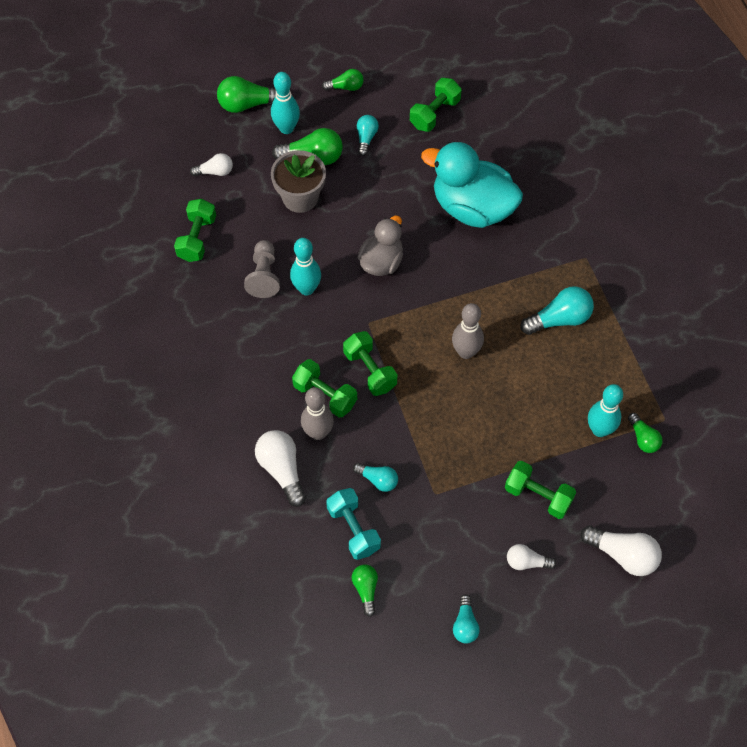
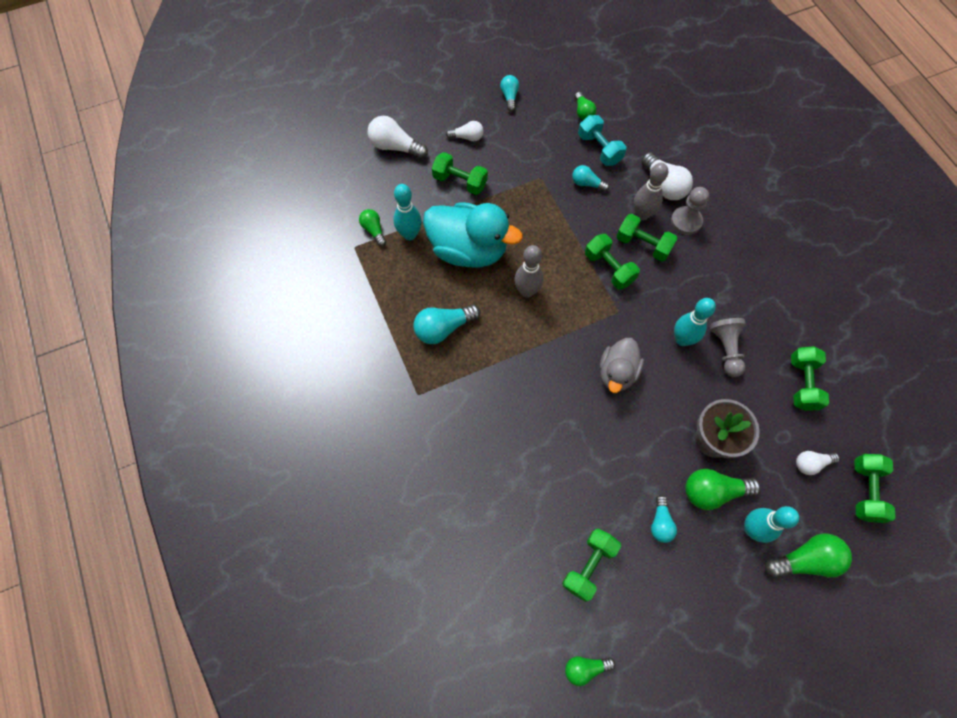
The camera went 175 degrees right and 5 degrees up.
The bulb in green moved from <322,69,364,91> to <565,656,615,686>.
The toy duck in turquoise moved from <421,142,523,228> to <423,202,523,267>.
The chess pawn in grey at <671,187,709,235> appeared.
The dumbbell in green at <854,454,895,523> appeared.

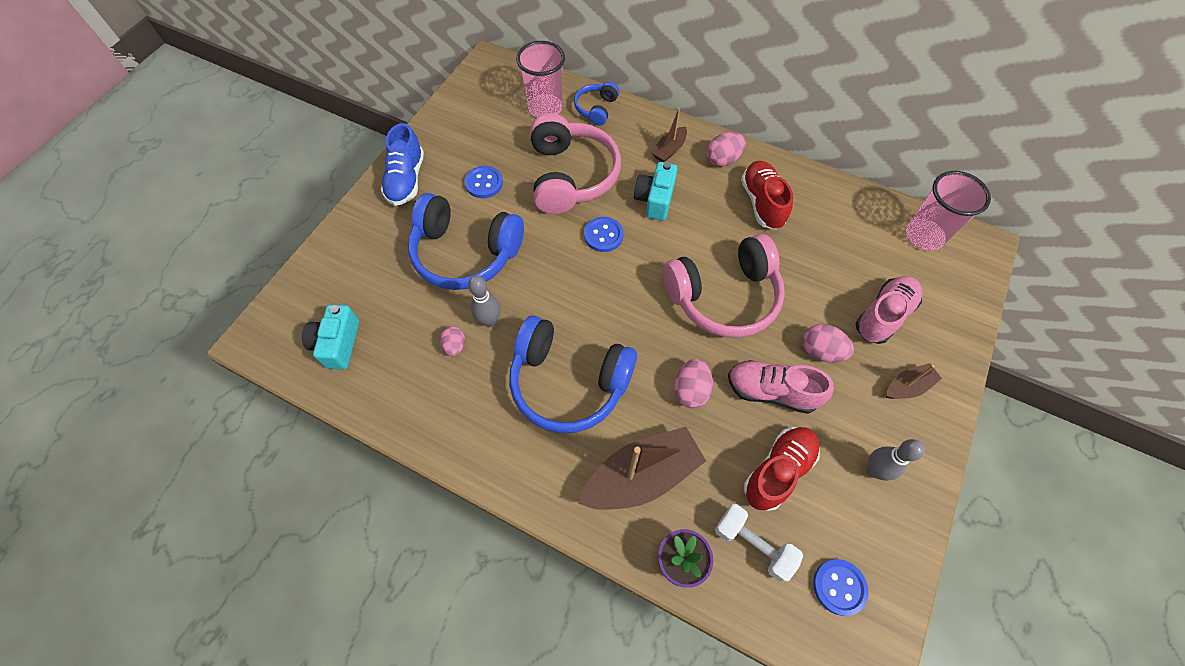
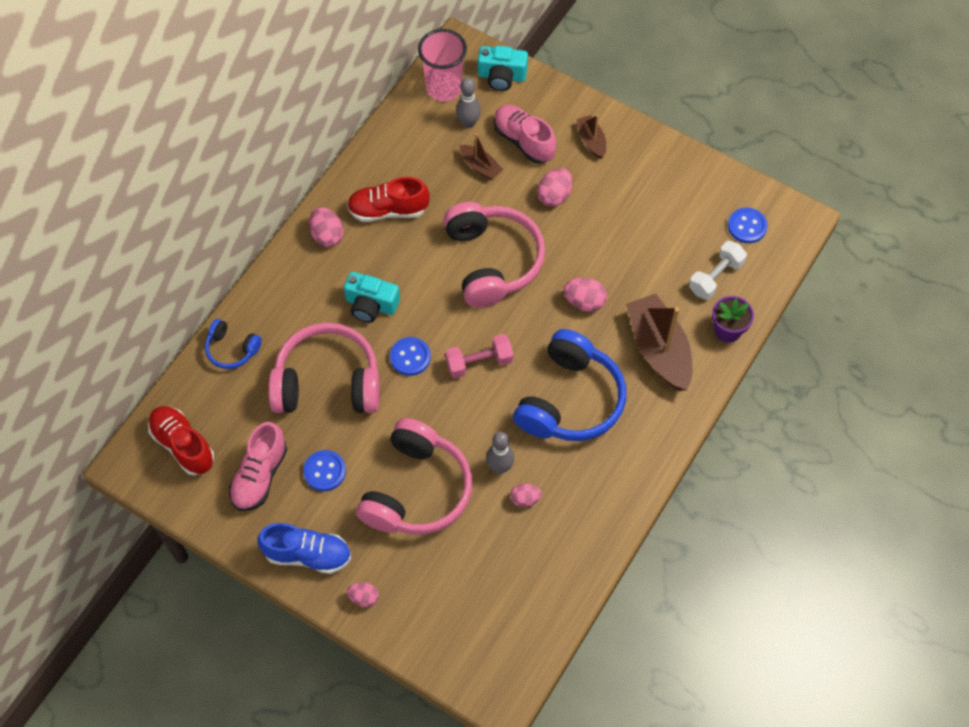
The camera went 85 degrees left and 0 degrees up.
The camera in turquoise moved from <302,305,359,369> to <478,46,528,91>.
The headphones in royal blue at <408,193,524,290> became the headphones in rosy at <356,418,472,535>.
The tumbler in rosy at <516,41,565,117> disappeared.
The sailboat in russet moved from <652,108,687,162> to <460,133,503,180>.
The shoe in rosy moved from <728,360,834,414> to <229,422,287,511>.
The shoe in crimson moved from <744,427,820,511> to <148,406,214,476>.
The tenpin in grey moved from <866,439,925,481> to <456,77,481,128>.
The toy egg in rosy at <347,582,379,607> appeared.
The dumbbell in rosy at <445,334,513,378> appeared.

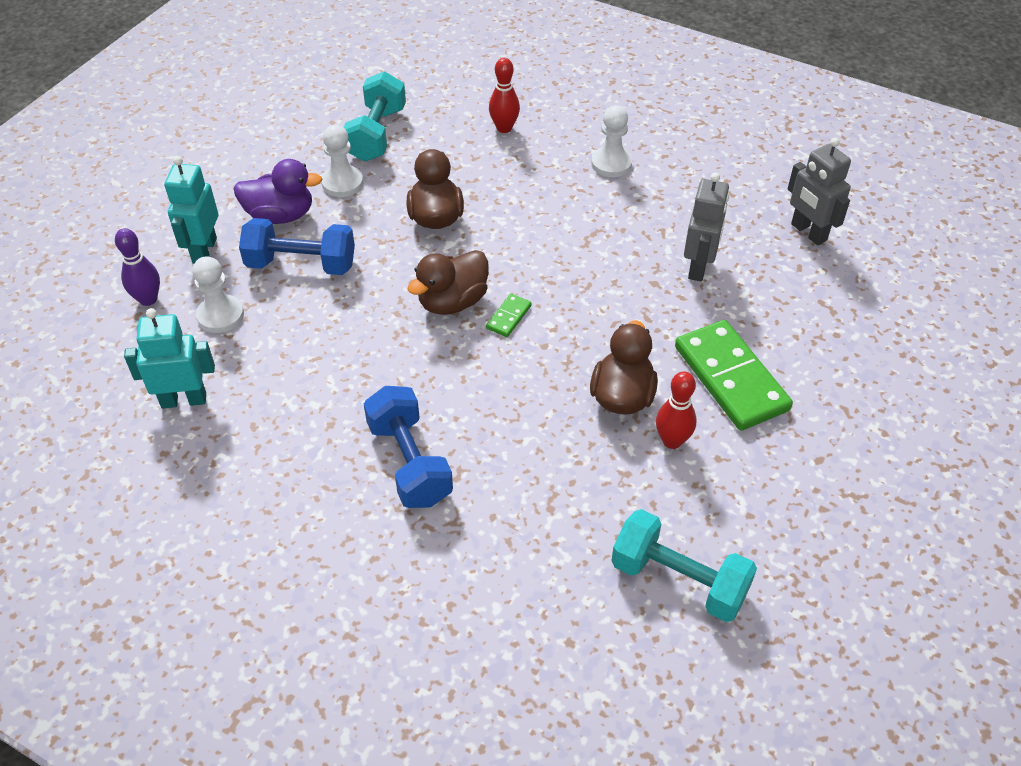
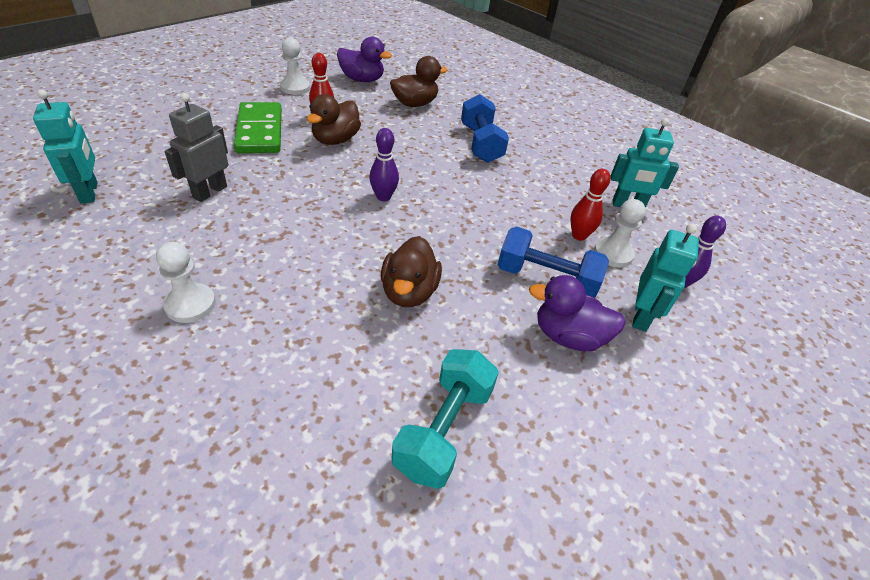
The camera went 170 degrees left and 5 degrees down.
The chess pawn in white moved from <321,125,363,197> to <280,38,310,95>.
The toy duck in russet moved from <407,250,489,315> to <390,56,448,107>.
The domino in green at <486,294,532,337> was replaced by the tenpin in violet at <369,128,399,201>.
The tenpin in crimson moved from <489,58,520,133> to <571,169,611,241>.
The dumbbell in turquoise at <611,509,757,622> was replaced by the toy duck in violet at <337,37,392,82>.
The toy robot in grey at <788,138,851,245> became the toy robot in turquoise at <33,89,97,204>.

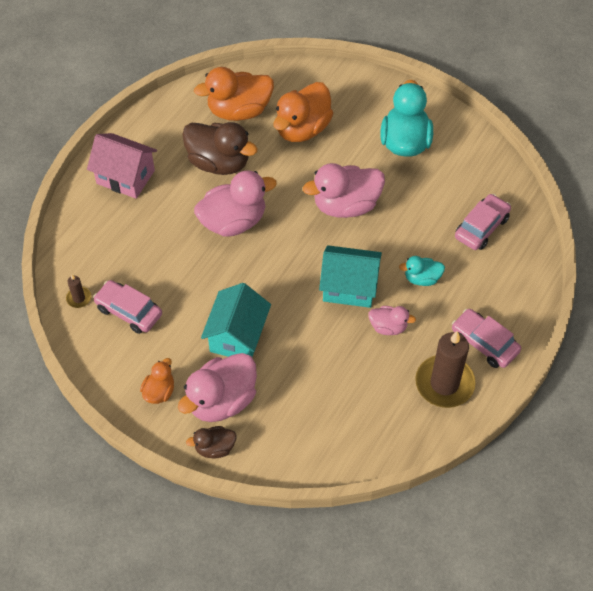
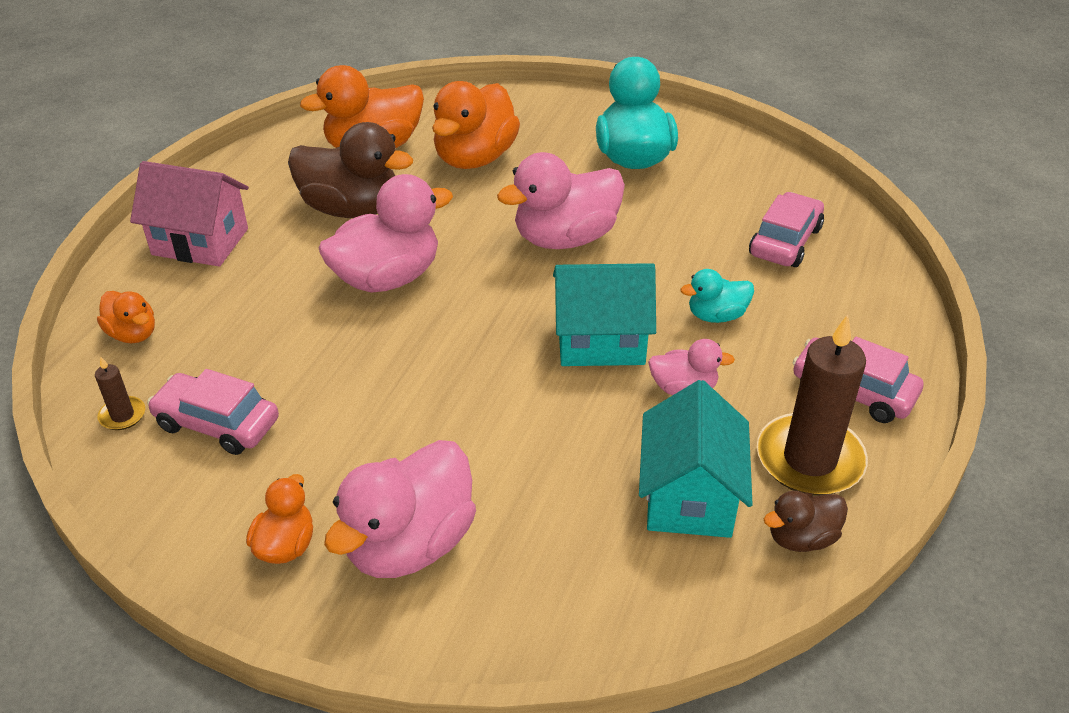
The camera went 10 degrees left and 15 degrees down.
The toy duck in russet moved from <186,426,237,458> to <764,491,848,552>.
The cottage in turquoise moved from <201,283,271,357> to <639,380,753,538>.
The toy duck in bright orange at <97,291,155,343> appeared.

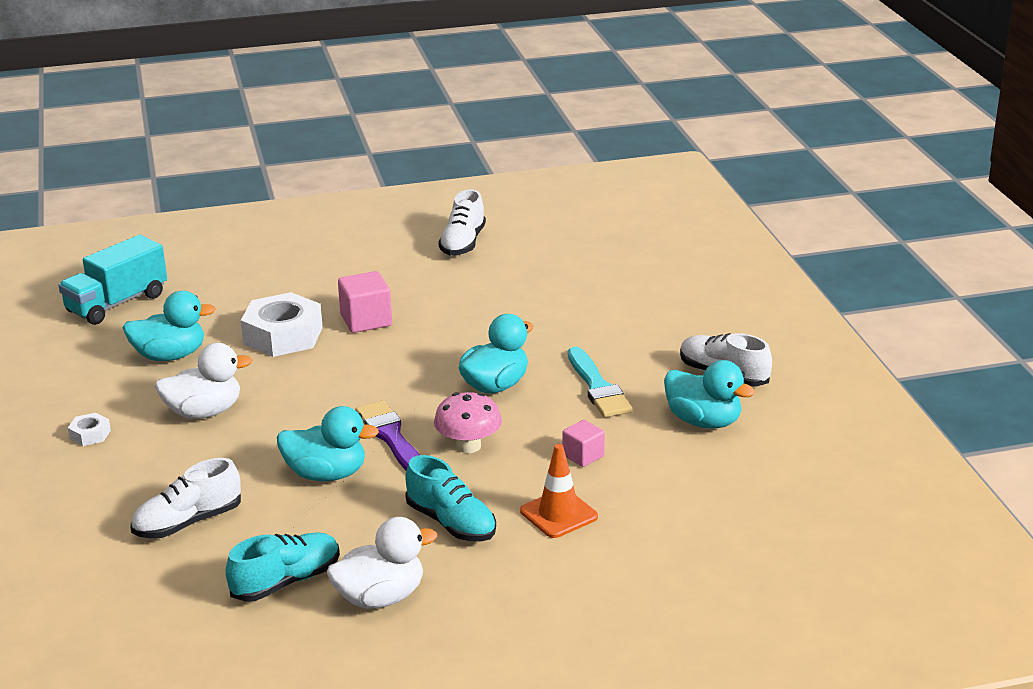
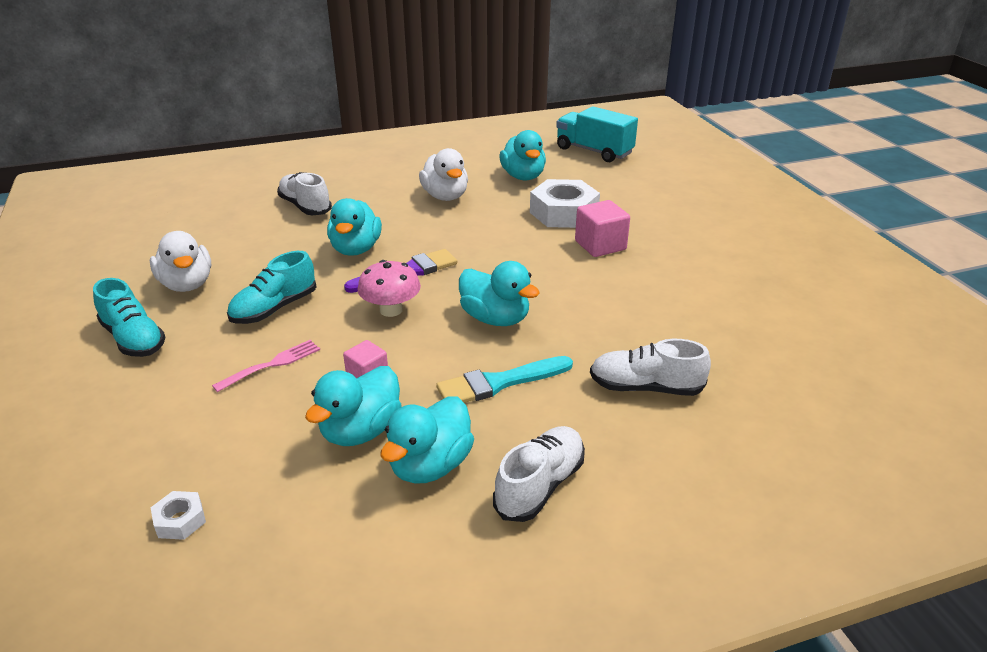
The camera went 85 degrees right and 5 degrees up.
The nut in white moved from <68,413,111,446> to <151,491,206,540>.
The shoe in turquoise moved from <226,532,340,602> to <93,278,166,357>.
The shoe in white moved from <438,189,486,255> to <590,339,711,396>.
The road cone in bright orange at <520,444,598,538> was replaced by the dinner fork in rosy at <212,340,320,392>.
The toy duck in turquoise at <305,366,402,446> appeared.

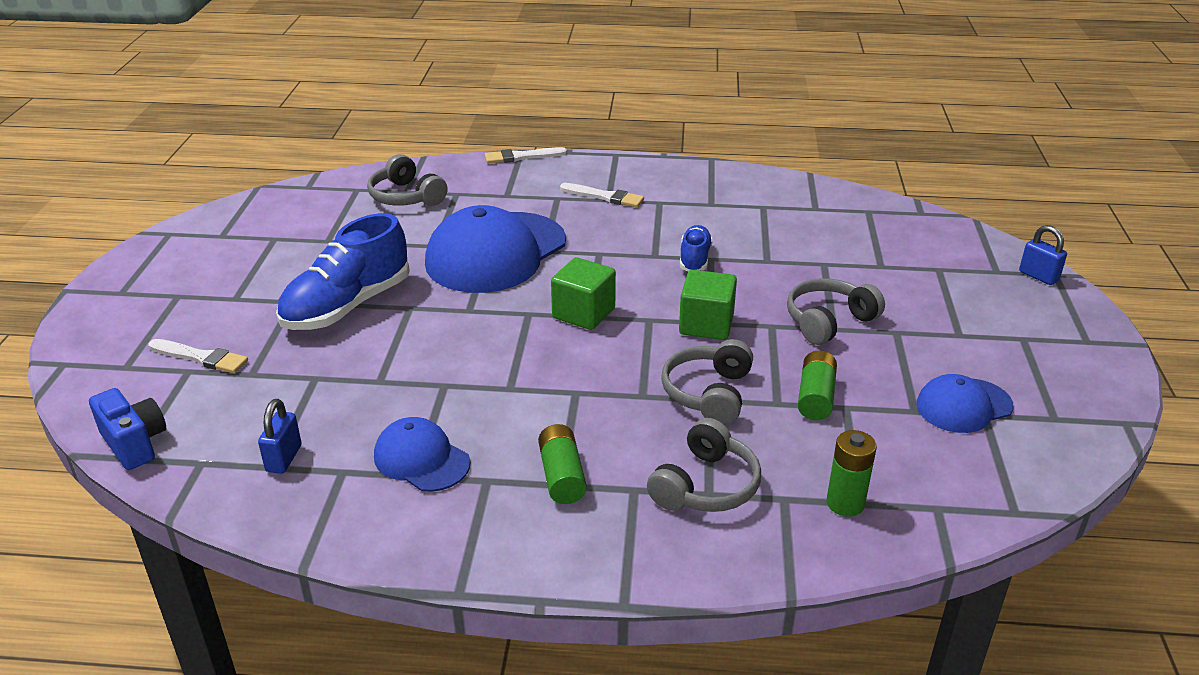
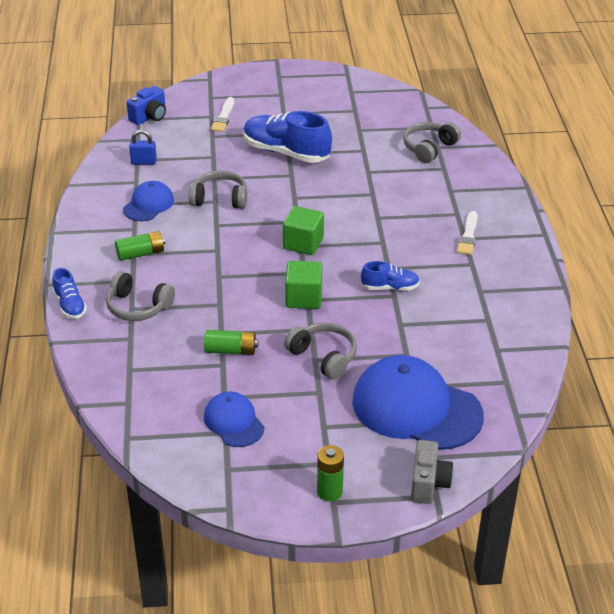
The camera went 80 degrees right and 5 degrees up.
The cap in royal blue moved from <425,205,566,293> to <352,355,484,450>.
The paint brush in white at <485,147,567,164> disappeared.
The headphones in grey moved from <661,339,753,425> to <189,171,247,209>.
The power cell in green moved from <827,430,877,517> to <317,445,344,502>.
The small lock in royal blue at <1019,225,1067,285> was replaced by the camera in grey at <411,440,454,504>.
The shoe in royal blue at <52,268,87,319> appeared.

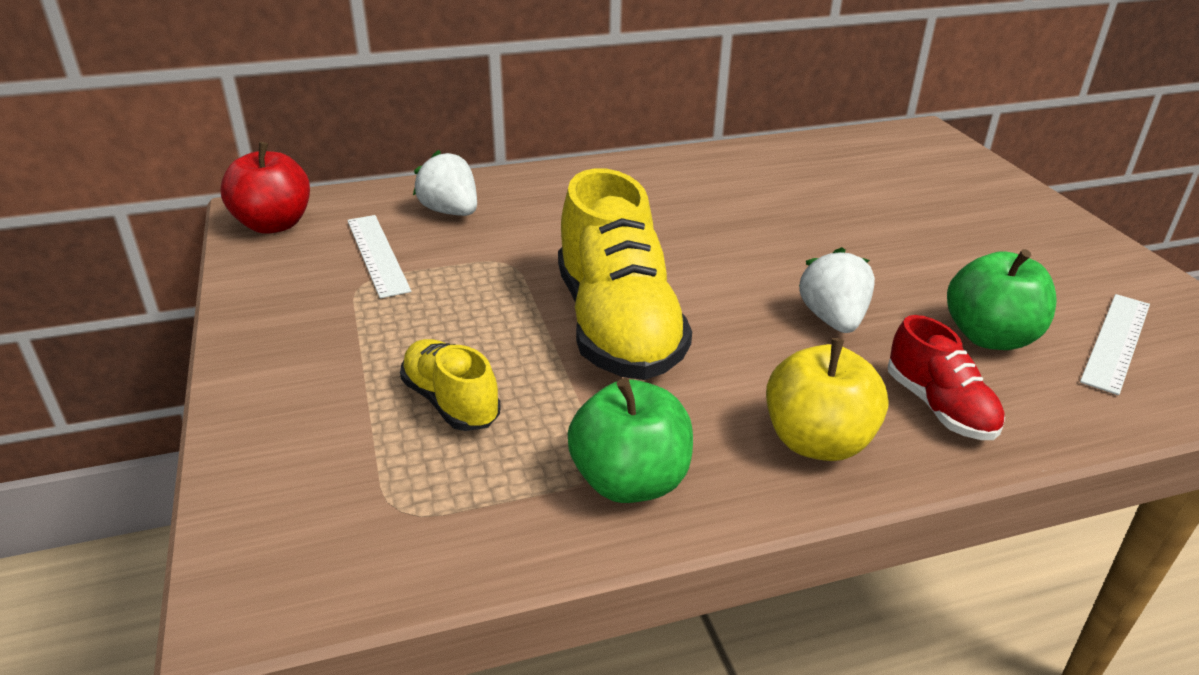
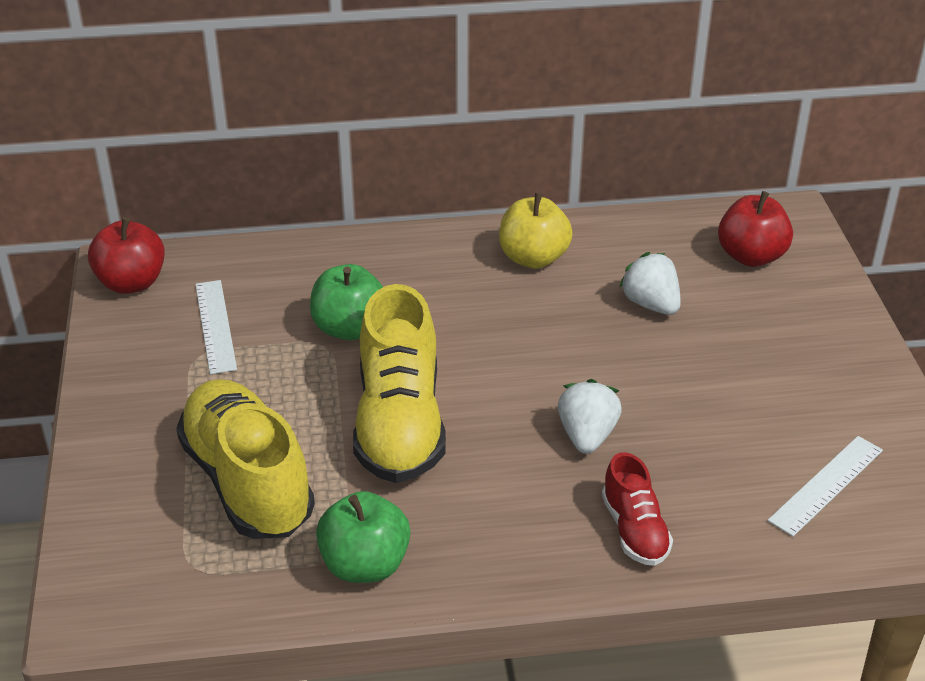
The camera went 10 degrees right and 5 degrees up.
The shoe in bright yellow at <400,339,501,431> changed to 1.93 times the size.
The toy strawberry in white moved from <413,150,477,216> to <619,252,681,315>.
The toy apple in bright yellow moved from <766,338,889,461> to <499,192,573,269>.
The toy apple in green moved from <947,249,1057,350> to <310,264,383,340>.
The toy apple in crimson at <718,191,793,267> appeared.

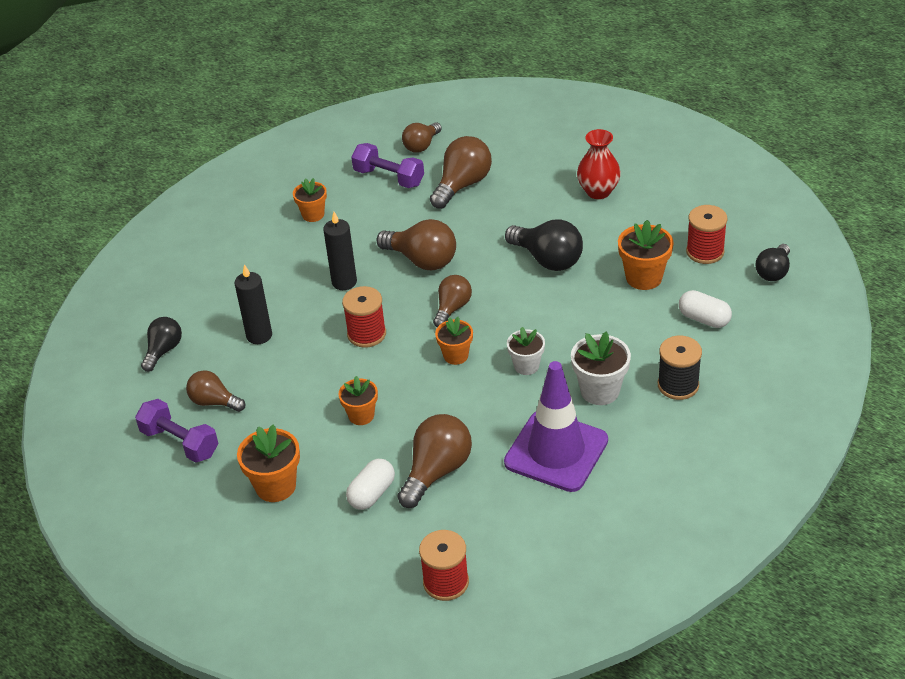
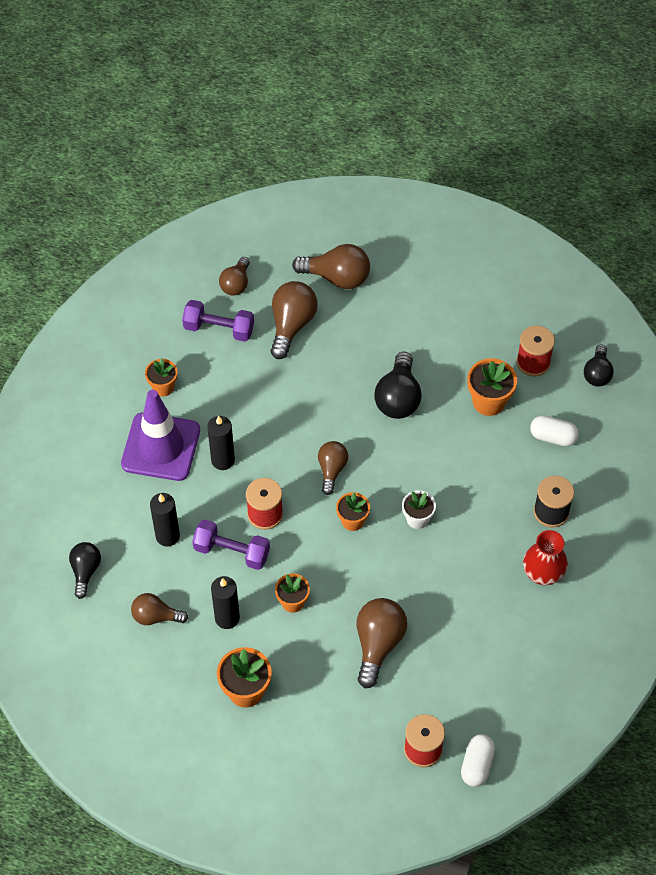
The camera went 20 degrees left and 15 degrees up.
The dumbbell in violet moved from <135,399,219,463> to <192,519,270,570>.
The pill shape in white moved from <346,459,395,510> to <461,734,495,787>.
The bulb in russet moved from <376,219,456,270> to <292,244,370,289>.
The road cone in violet moved from <504,361,608,492> to <121,390,200,481>.
The bulb in jet-black at <505,219,583,271> turned 75 degrees clockwise.
The potted plant in white at <571,332,631,405> disappeared.
The flower vase in crimson moved from <577,129,621,199> to <523,530,568,585>.
The candle in jet-black at <211,576,240,629> appeared.

